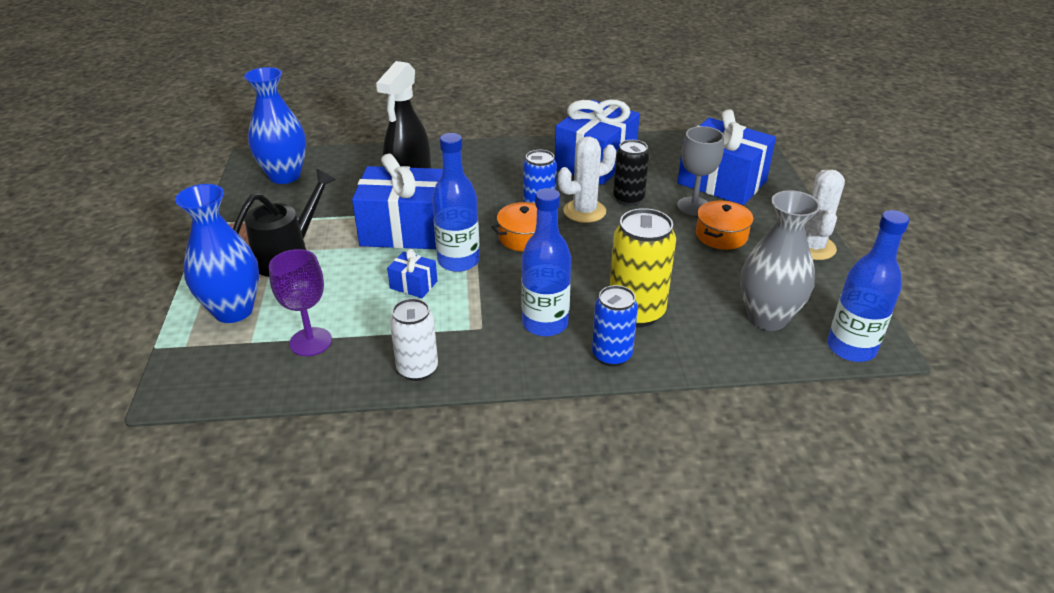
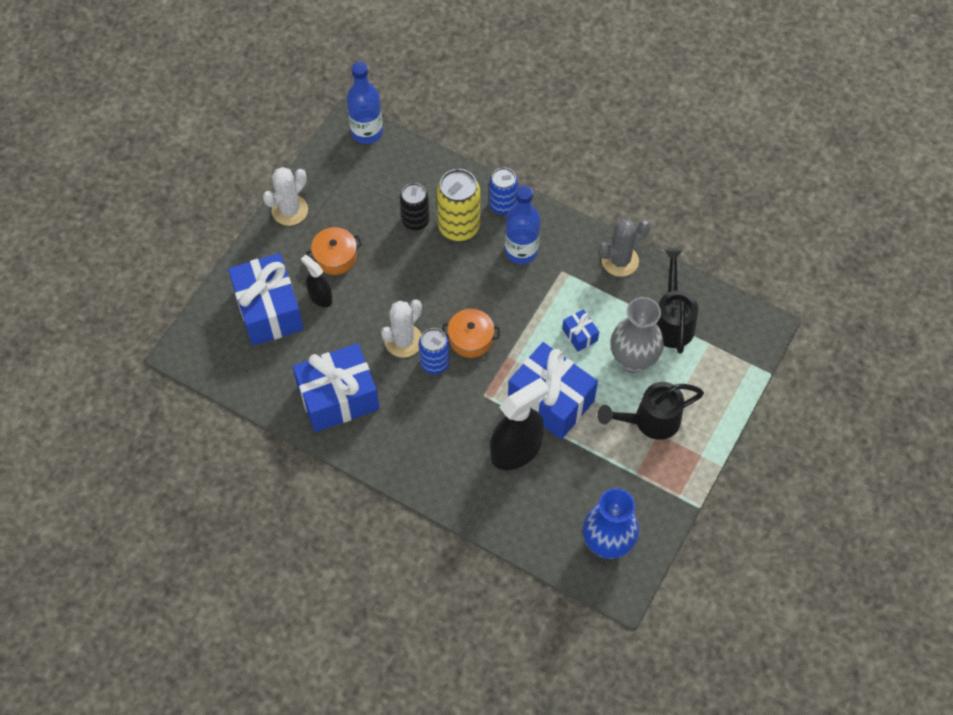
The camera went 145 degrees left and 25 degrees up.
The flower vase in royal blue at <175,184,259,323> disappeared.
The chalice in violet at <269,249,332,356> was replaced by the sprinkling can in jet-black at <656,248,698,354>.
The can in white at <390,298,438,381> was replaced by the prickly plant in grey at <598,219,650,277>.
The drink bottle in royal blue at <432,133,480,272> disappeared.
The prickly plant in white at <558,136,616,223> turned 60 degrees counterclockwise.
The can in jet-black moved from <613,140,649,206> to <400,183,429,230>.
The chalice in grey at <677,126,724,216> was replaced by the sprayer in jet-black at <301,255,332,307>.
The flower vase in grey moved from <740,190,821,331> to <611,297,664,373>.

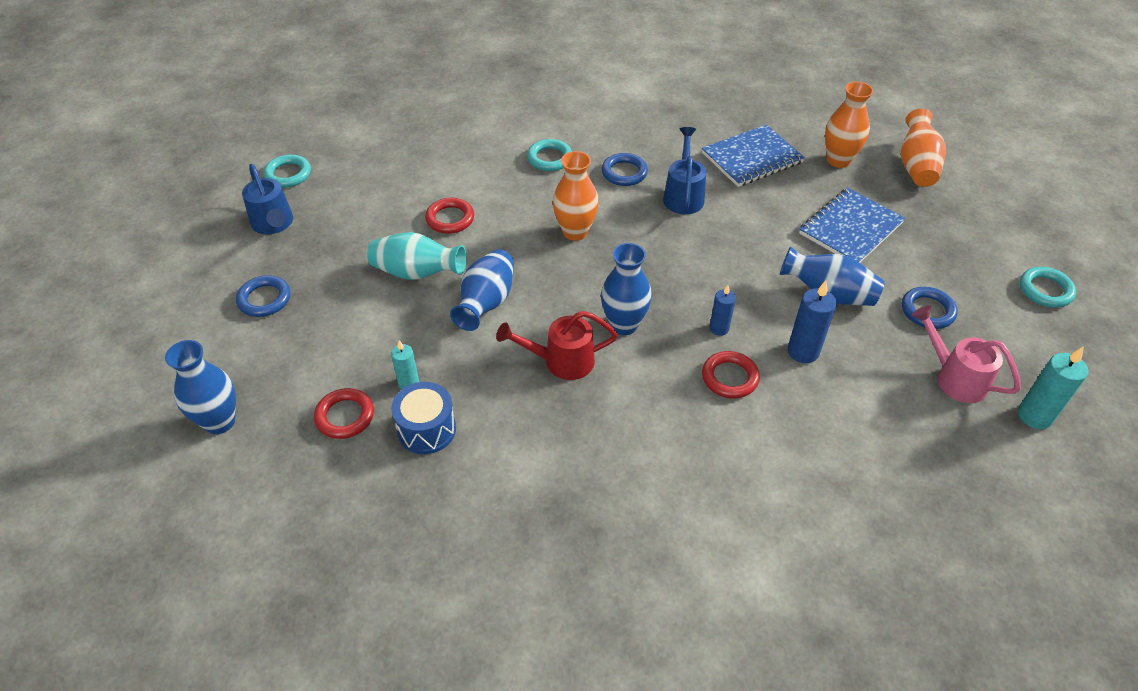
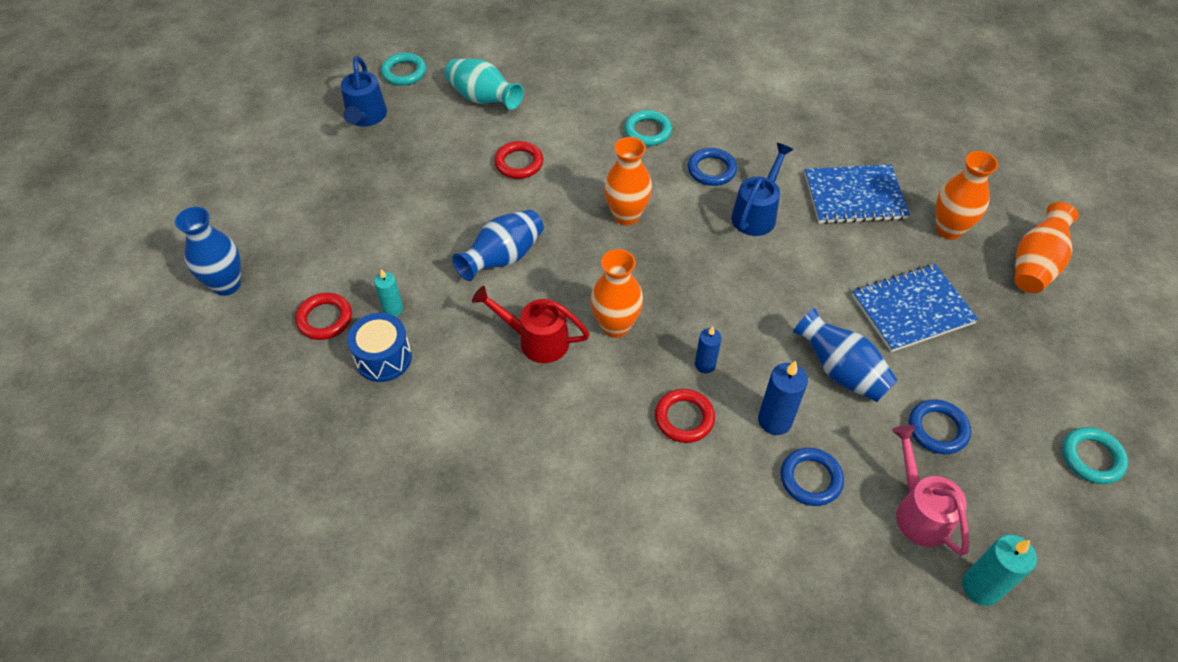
The camera went 25 degrees right and 5 degrees up.
The ring in royal blue moved from <236,275,291,317> to <780,448,844,506>.
The flower vase in turquoise moved from <367,232,467,280> to <445,59,524,110>.
The flower vase in royal blue at <601,243,652,335> became the flower vase in bright orange at <591,249,643,338>.

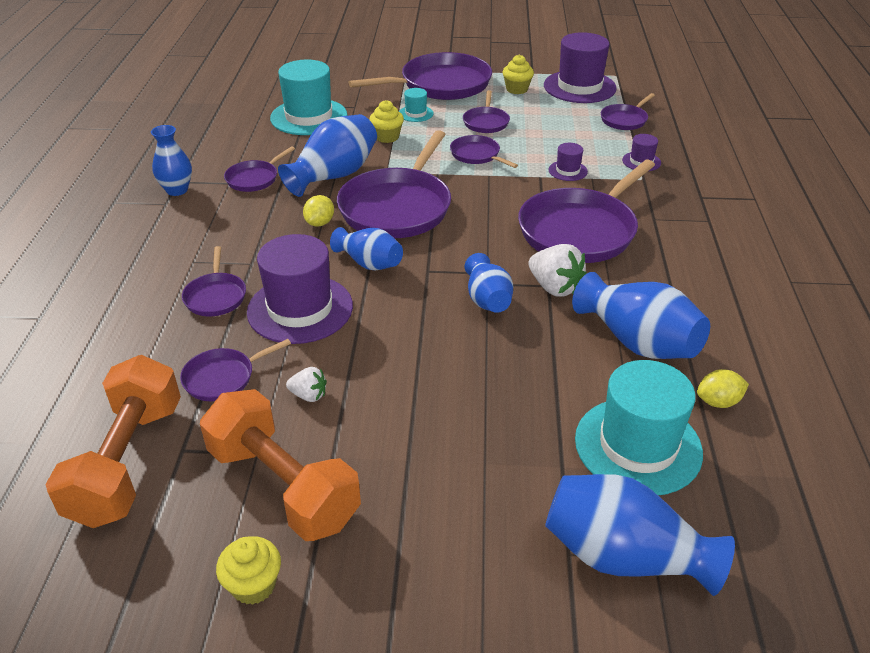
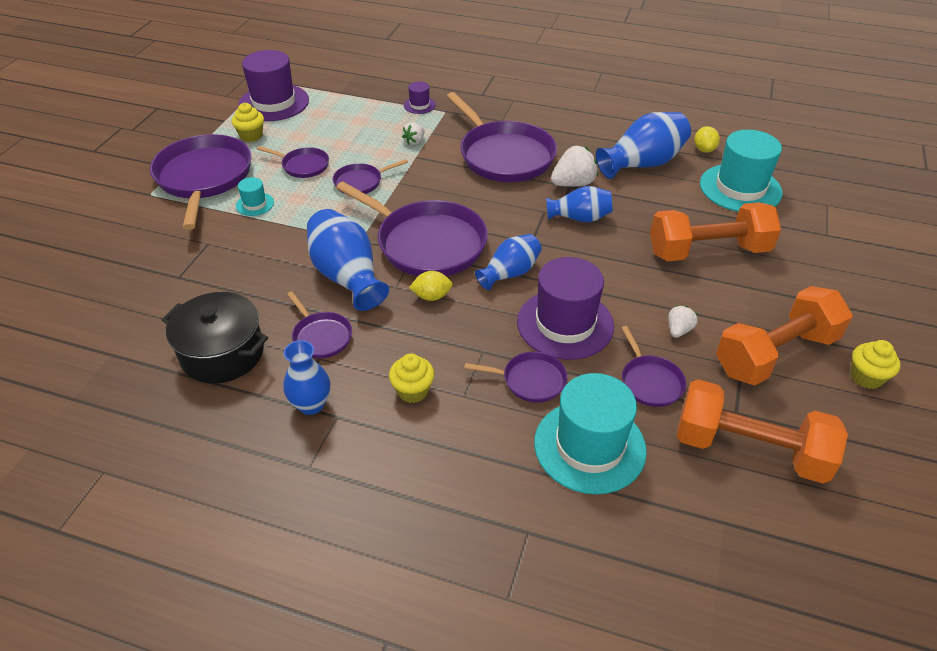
The camera went 75 degrees left and 5 degrees up.
The tall hat in turquoise moved from <270,60,347,135> to <534,373,647,494>.
The citrus fruit in bright yellow at <303,195,334,227> turned 45 degrees counterclockwise.
The fairy cake in bright yellow moved from <369,100,404,143> to <389,354,434,403>.
The flower vase in royal blue at <545,474,735,596> disappeared.
The tall hat in violet at <549,143,588,181> was replaced by the toy strawberry in white at <402,122,425,145>.
The pan in violet at <601,93,655,130> disappeared.
The pot in jet-black at <162,292,268,384> appeared.
The dumbbell in bright orange at <650,202,781,261> appeared.

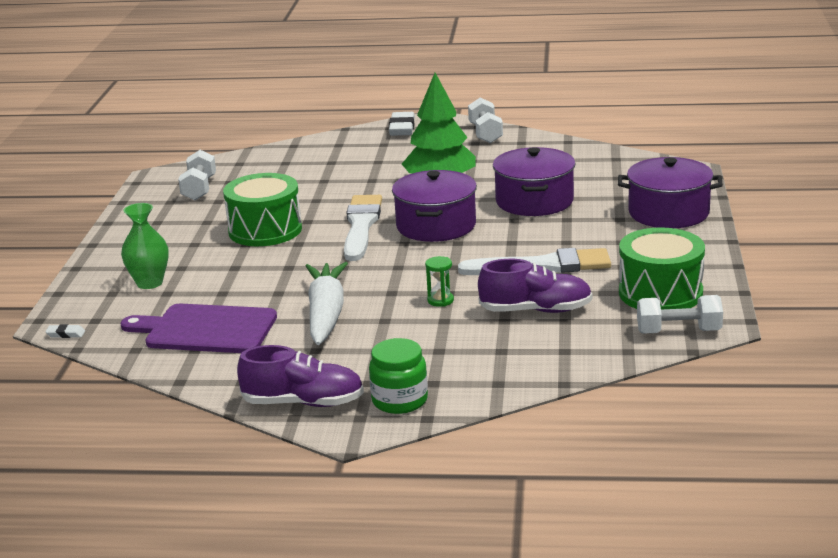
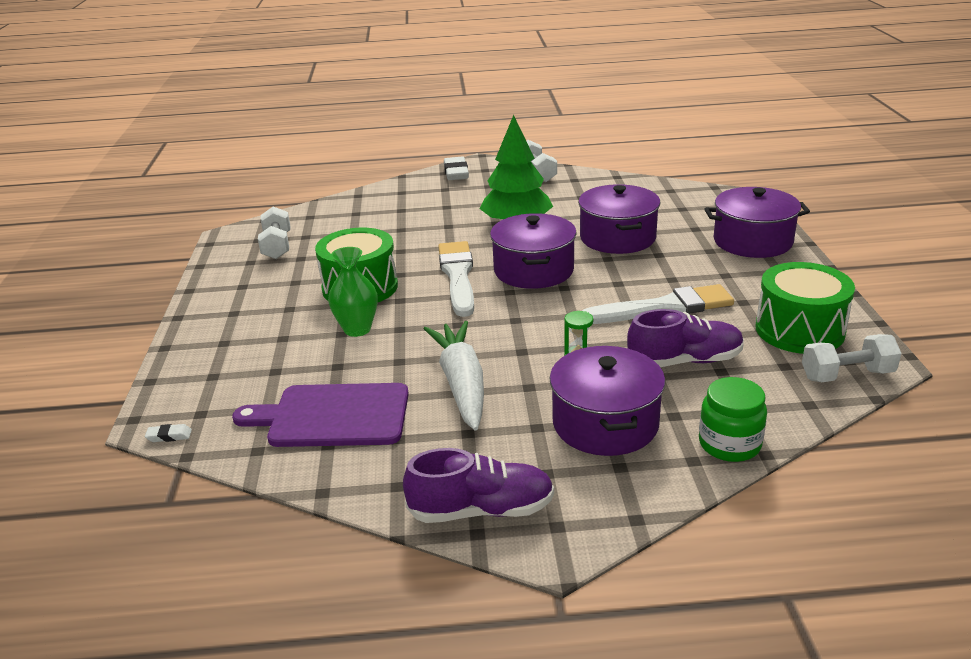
The camera went 10 degrees left and 5 degrees up.
The flower vase in green moved from <121,203,169,289> to <328,247,378,337>.
The jar in green moved from <369,338,428,414> to <699,377,767,462>.
The pot in violet at <550,346,665,456> appeared.

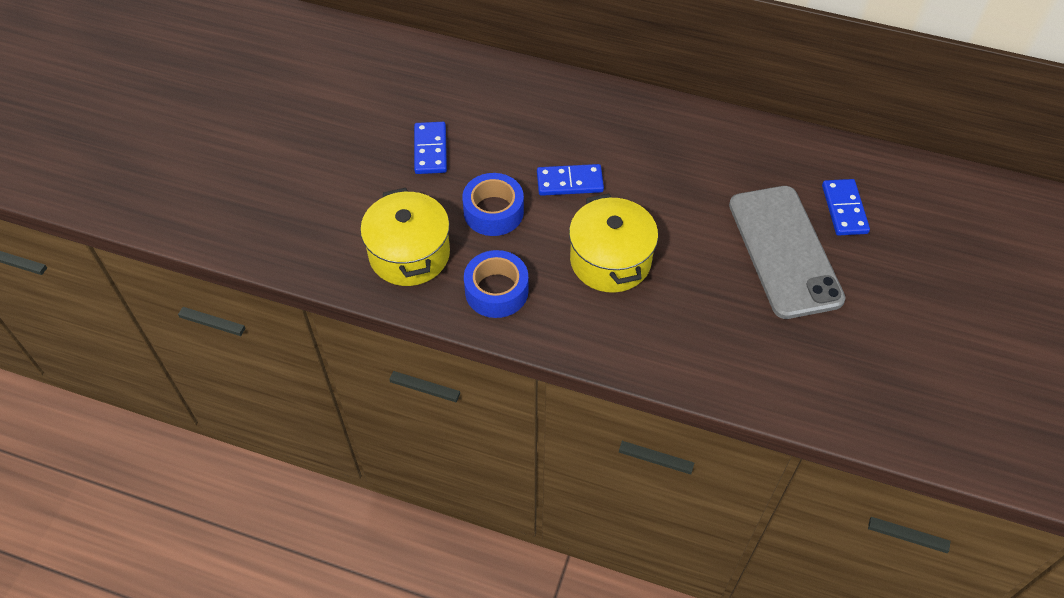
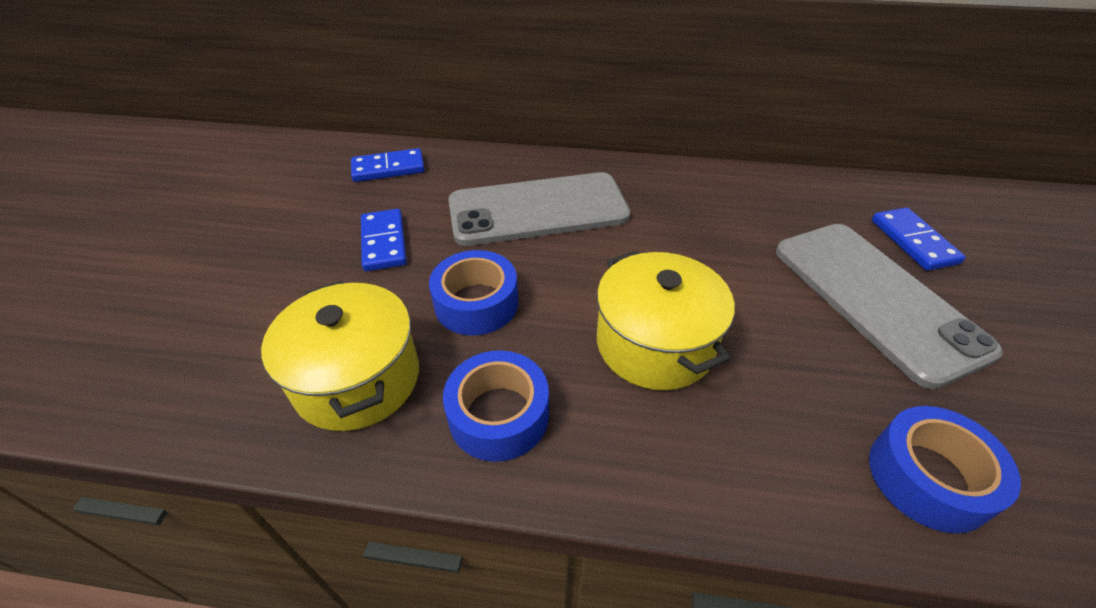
The camera went 10 degrees left and 10 degrees down.
The domino in royal blue moved from <537,164,604,196> to <351,148,425,182>.
The mobile phone in grey at <448,172,631,246> appeared.
The sticky tape in royal blue at <869,406,1021,533> appeared.

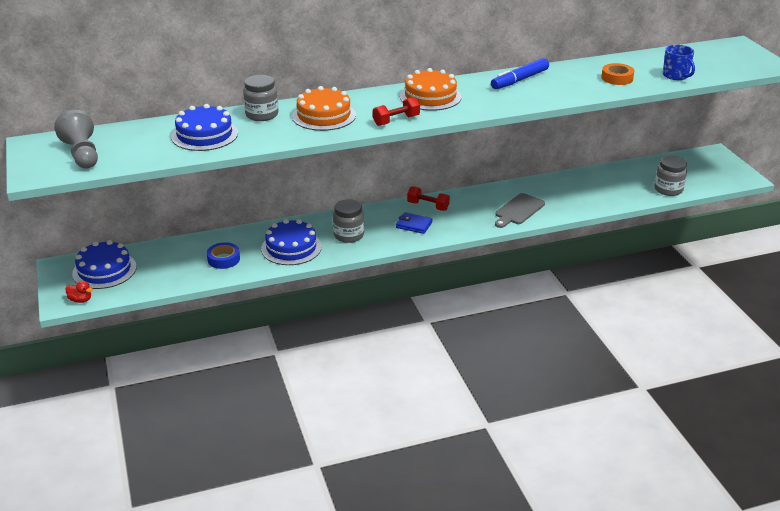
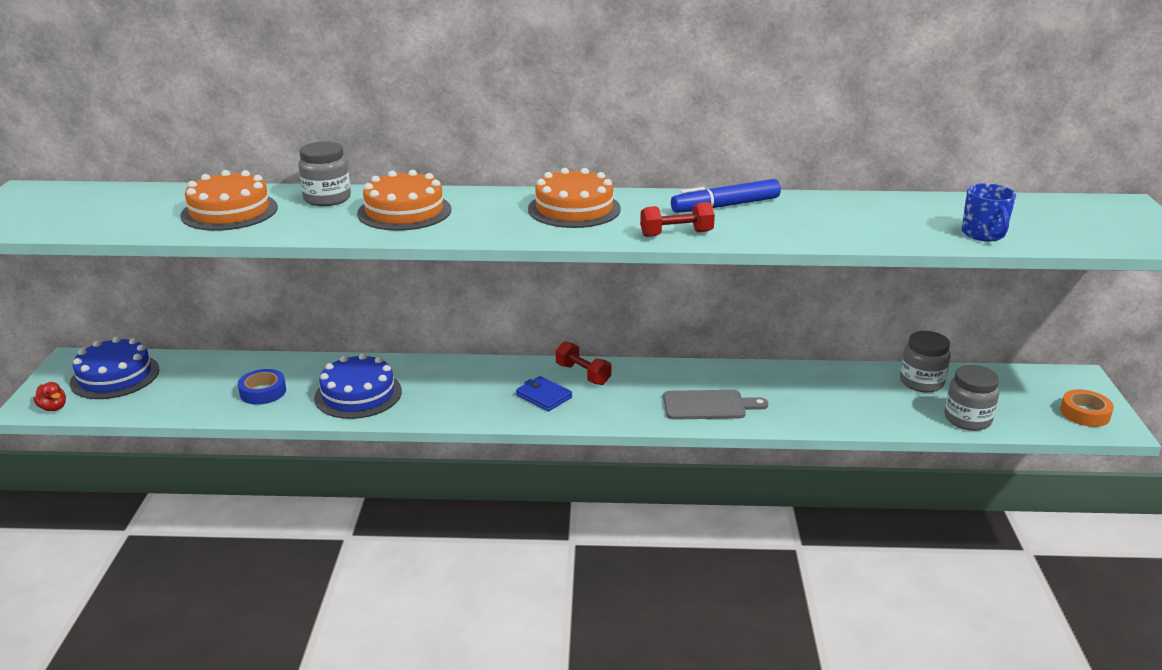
The camera went 20 degrees right and 5 degrees down.
The chess pawn in grey at <54,110,98,169> disappeared.
The layer cake in royal blue at <171,104,238,151> became the layer cake in bright orange at <180,170,278,231>.
The jar in grey moved from <333,199,364,243> to <900,331,951,393>.
The dumbbell in crimson moved from <373,97,420,126> to <640,202,715,237>.
The cutting board in grey at <495,193,545,228> turned 150 degrees counterclockwise.
The sticky tape in bright orange moved from <601,63,634,85> to <1060,389,1114,427>.

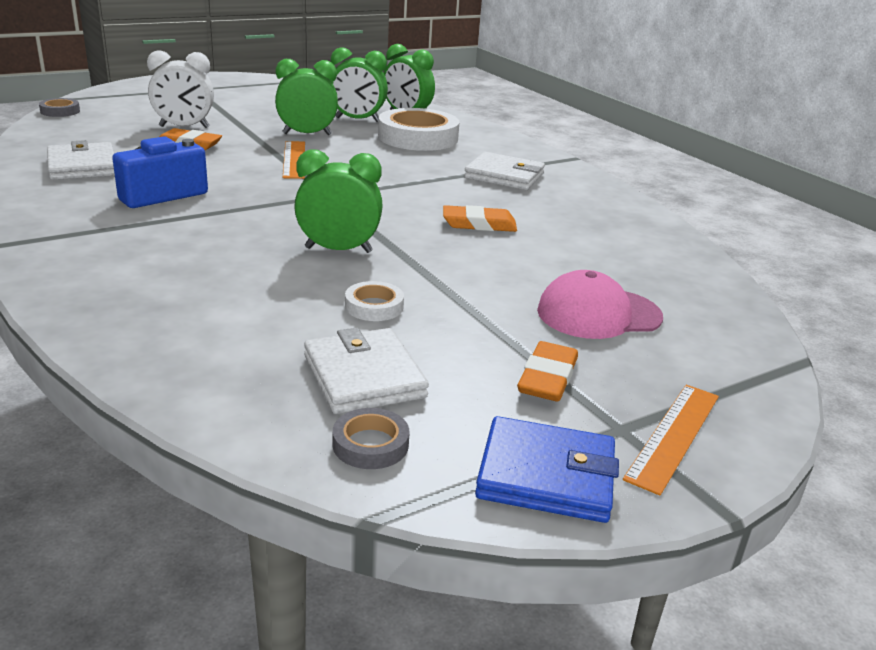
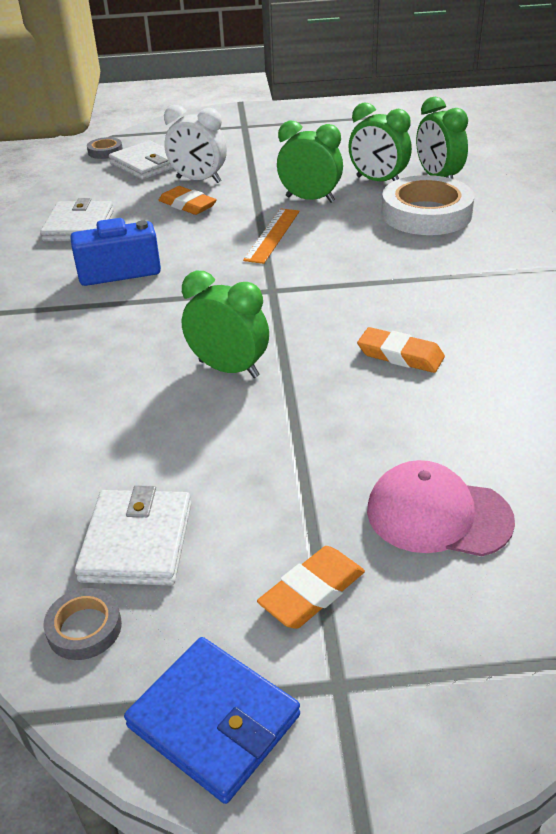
The camera went 30 degrees right and 10 degrees up.
The sticky tape in white at <345,281,404,321> disappeared.
The wallet in white moved from <464,152,545,190> to <109,140,174,180>.
The measuring stick in bright orange at <623,385,719,496> disappeared.

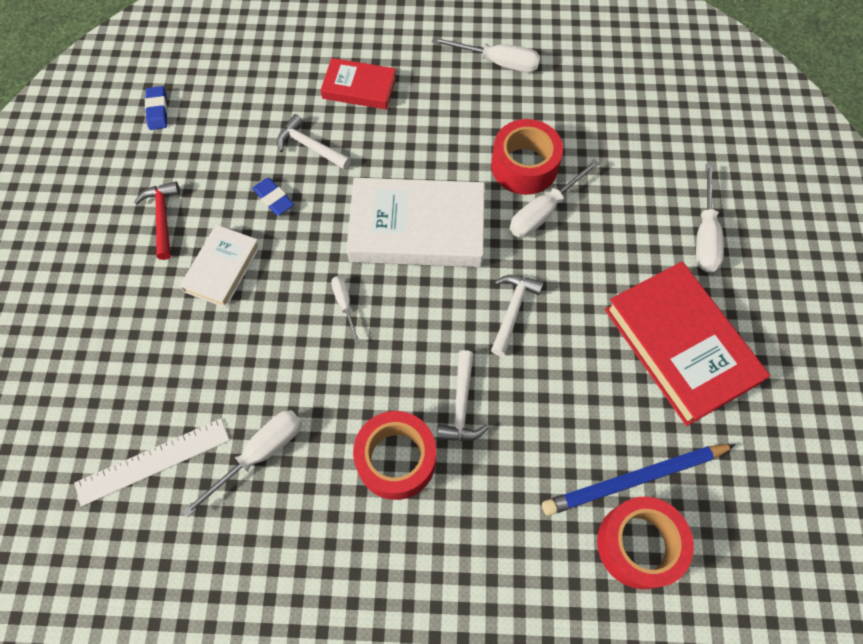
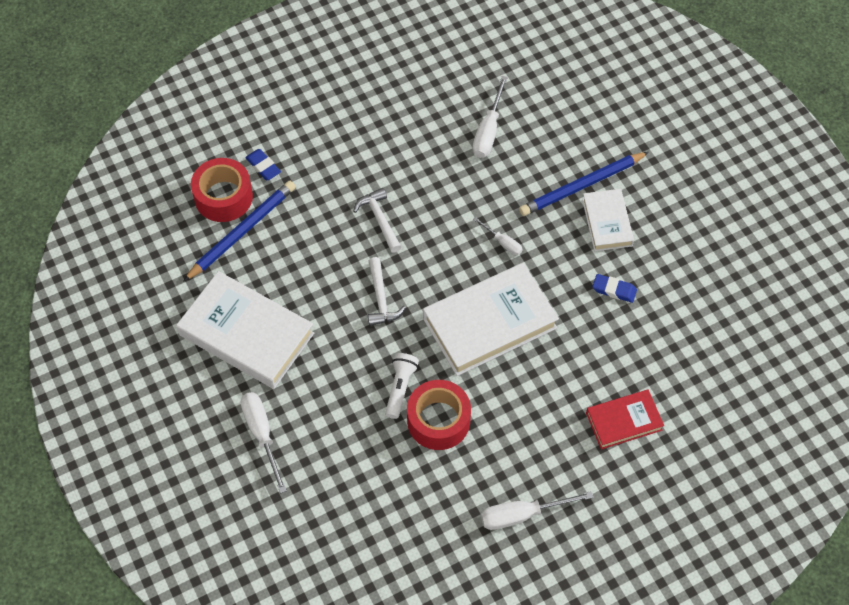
The camera went 150 degrees right and 5 degrees down.
The measuring stick in white at <74,418,230,507> disappeared.
The claw hammer in crimson at <134,181,180,260> disappeared.
The pencil eraser in royal blue moved from <145,86,168,130> to <245,149,281,180>.
The claw hammer in white at <277,114,351,170> disappeared.
The sticky tape in crimson at <353,411,436,500> disappeared.
The hand screwdriver in white at <510,159,600,238> was replaced by the torch in white at <385,353,419,419>.
The hardcover in crimson at <605,262,770,426> became the hardcover in white at <176,271,314,389>.
The wooden pencil in royal blue at <519,152,649,216> appeared.

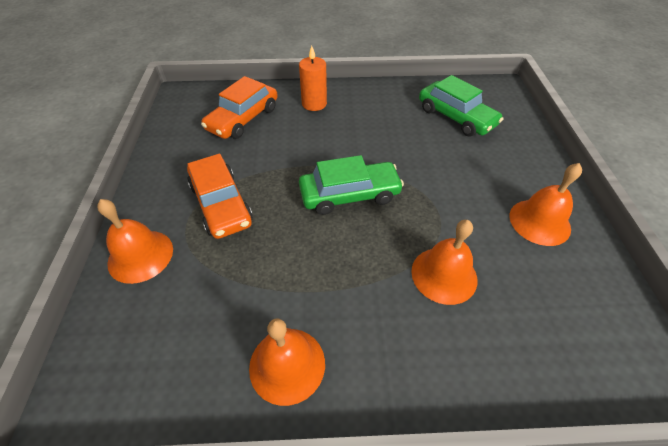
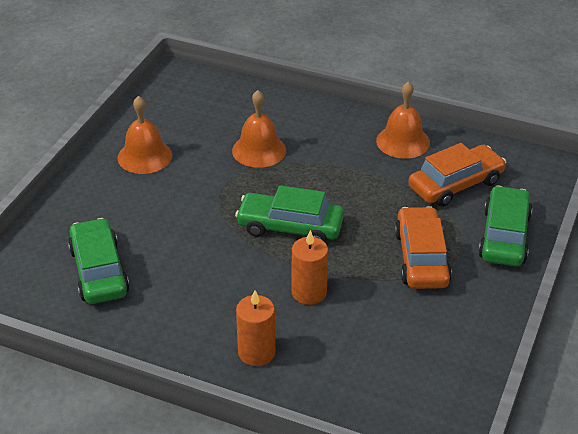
The camera went 155 degrees left and 10 degrees down.
The bell in bright orange at <97,199,173,284> was replaced by the car in green at <478,185,533,267>.
The car in bright orange moved from <201,76,278,139> to <408,143,506,207>.
The candle in bright orange at <292,230,328,305> appeared.

